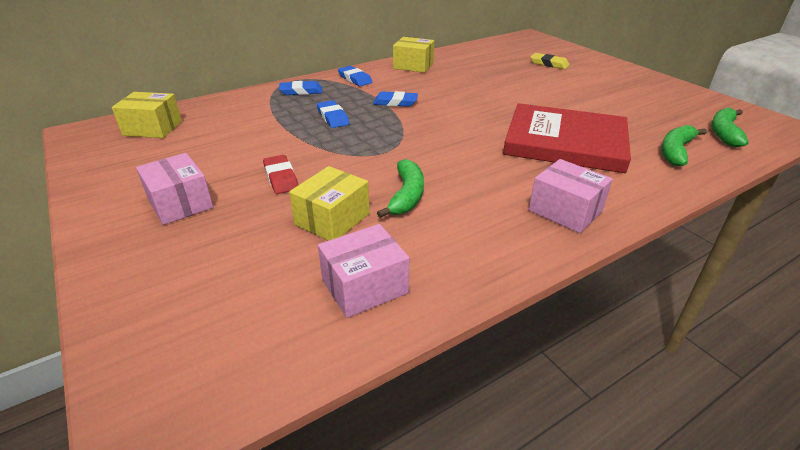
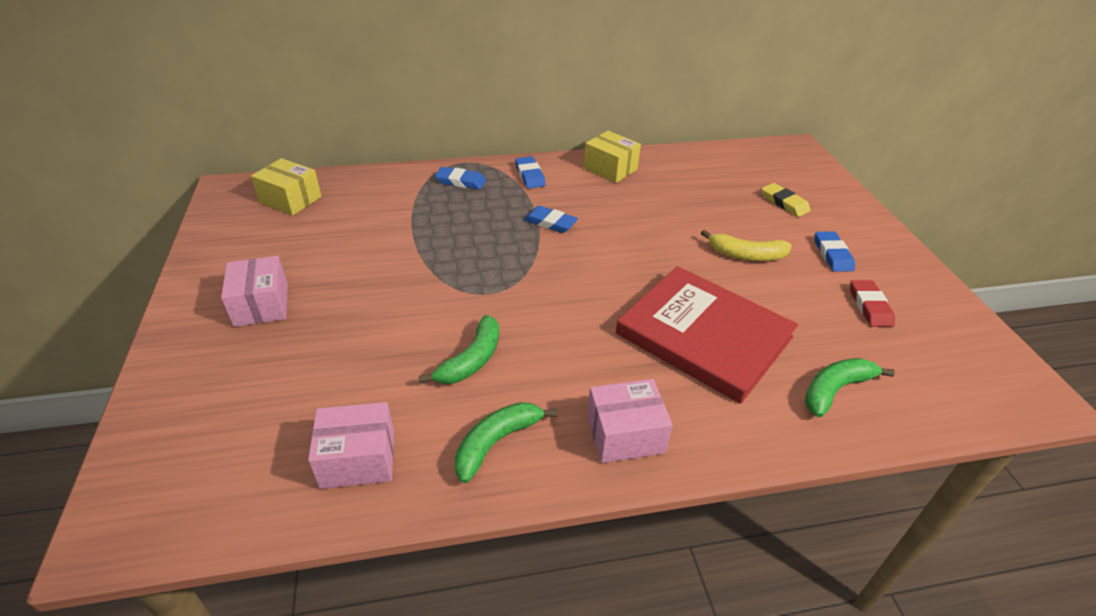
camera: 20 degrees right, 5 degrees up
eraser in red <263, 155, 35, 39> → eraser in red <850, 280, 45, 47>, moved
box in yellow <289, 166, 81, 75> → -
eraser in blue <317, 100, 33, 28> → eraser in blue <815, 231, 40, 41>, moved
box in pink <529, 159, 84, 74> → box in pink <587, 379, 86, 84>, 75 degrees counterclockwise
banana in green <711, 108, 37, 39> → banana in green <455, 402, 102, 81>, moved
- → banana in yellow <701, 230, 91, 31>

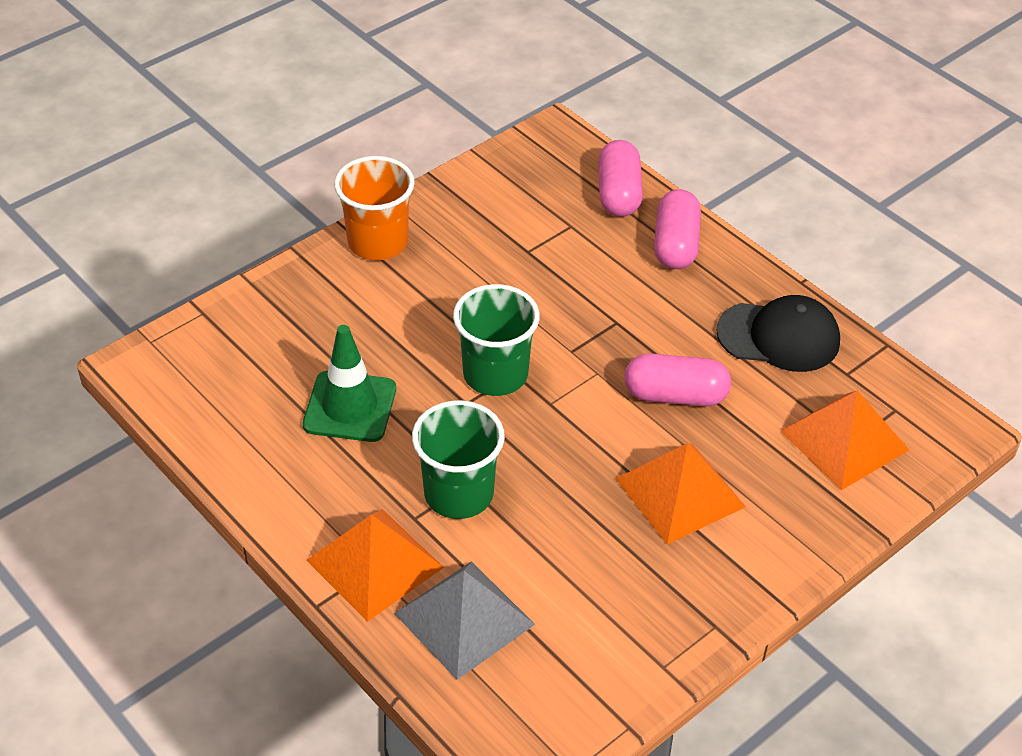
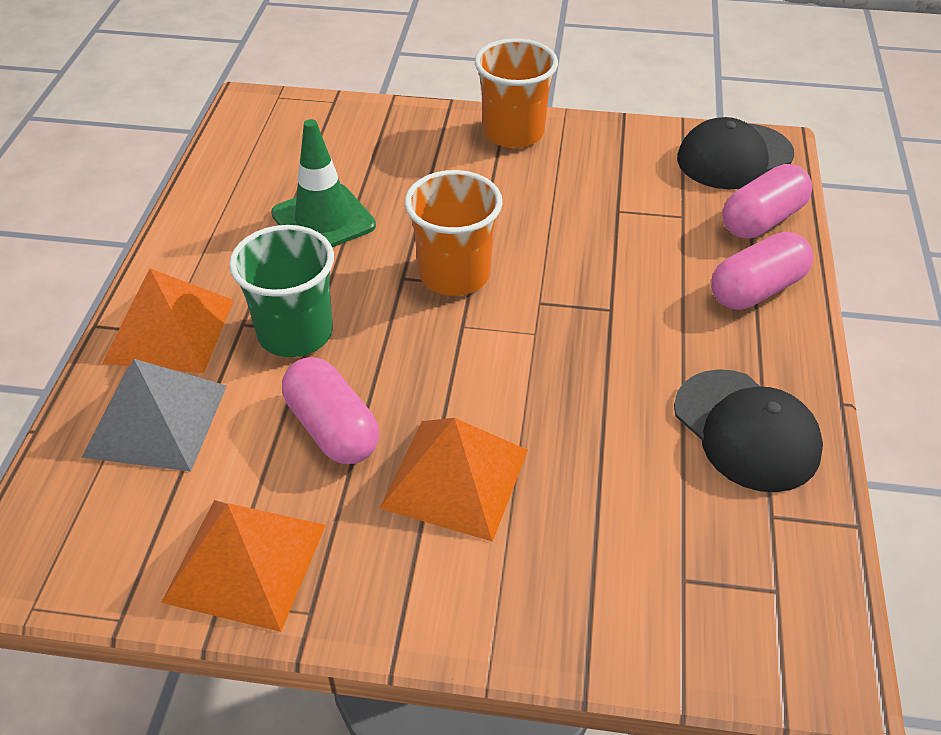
camera: 50 degrees right, 0 degrees up
cup in green <453, 284, 87, 112> → cup in orange <405, 170, 98, 126>
capsule in pink <624, 353, 107, 53> → capsule in pink <282, 357, 97, 107>, moved
pyramid in orange <780, 390, 129, 100> → pyramid in orange <161, 500, 165, 132>, moved
- → cap in black <677, 117, 117, 72>

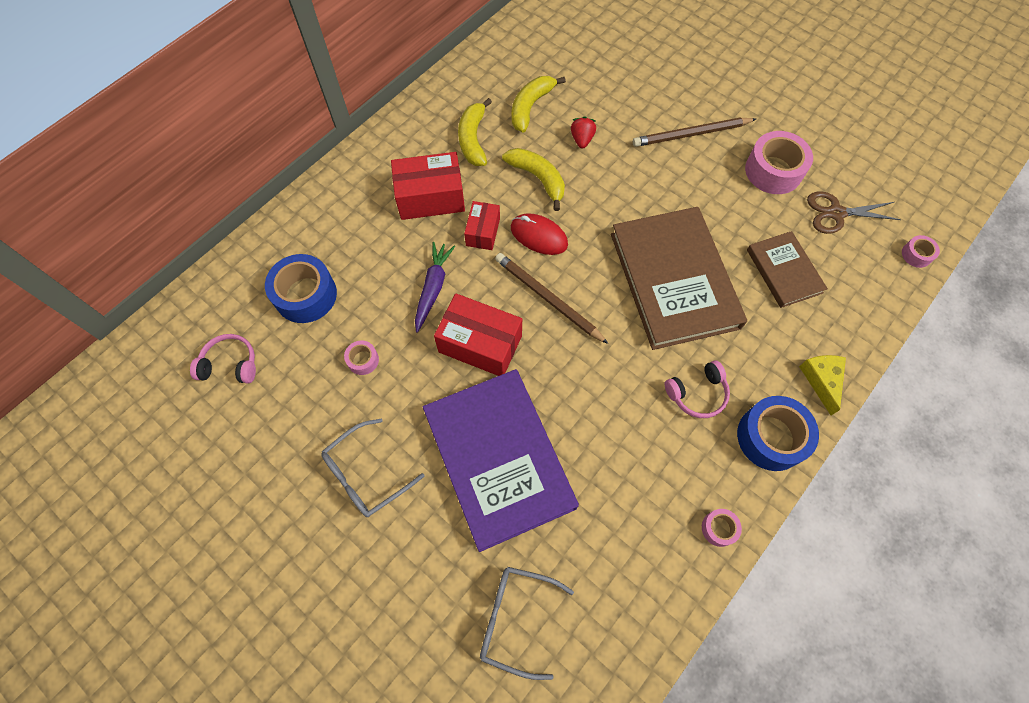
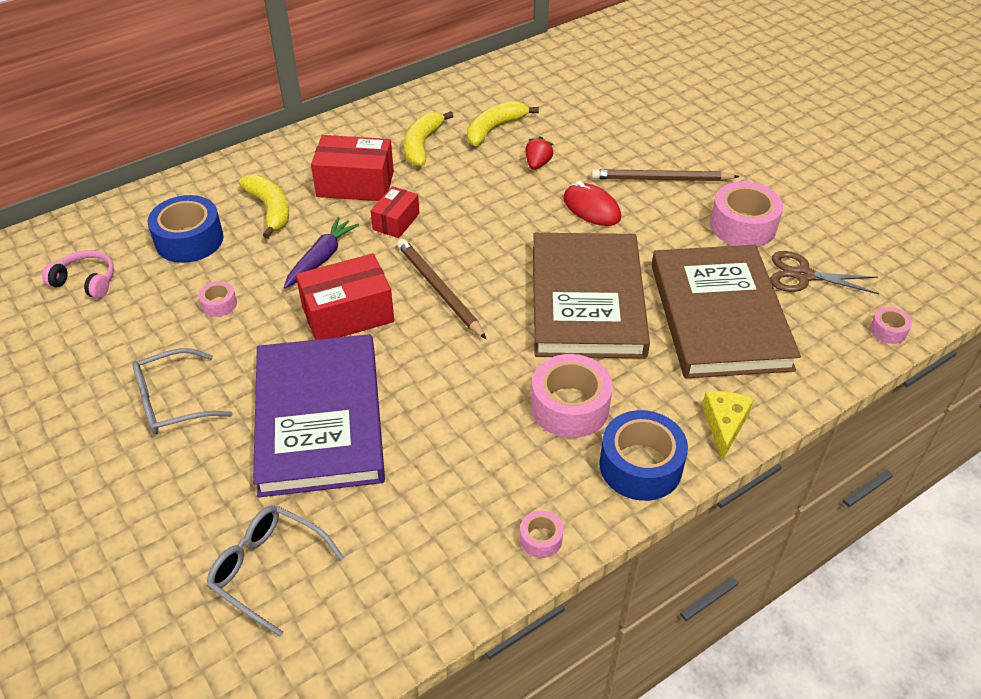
camera: 15 degrees right, 20 degrees down
box in red <434, 293, 88, 83> → box in red <296, 254, 98, 86>, 60 degrees counterclockwise
banana in yellow <502, 148, 63, 63> → banana in yellow <239, 175, 50, 64>, moved
mouse in red <511, 213, 57, 42> → mouse in red <563, 181, 58, 45>, moved
headphones in pink <665, 361, 65, 57> → tape in pink <531, 354, 82, 84>
book in brown <747, 231, 81, 77> → book in brown <651, 245, 150, 133>, x1.89

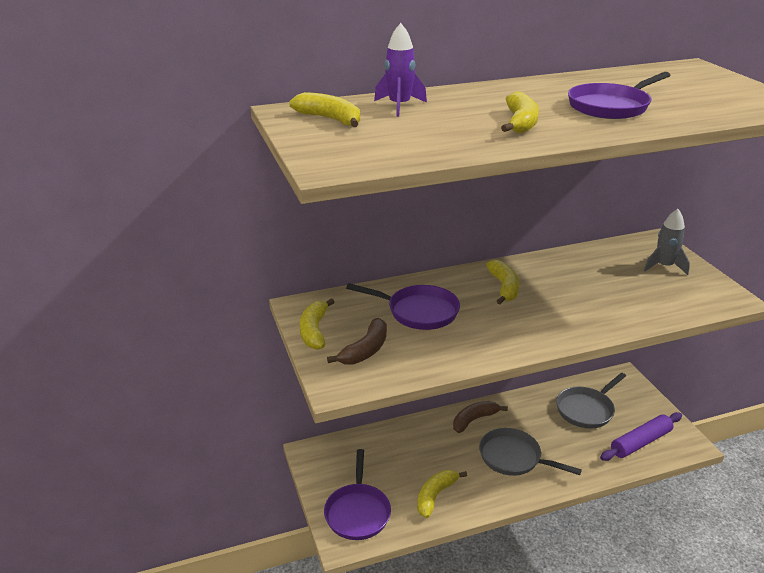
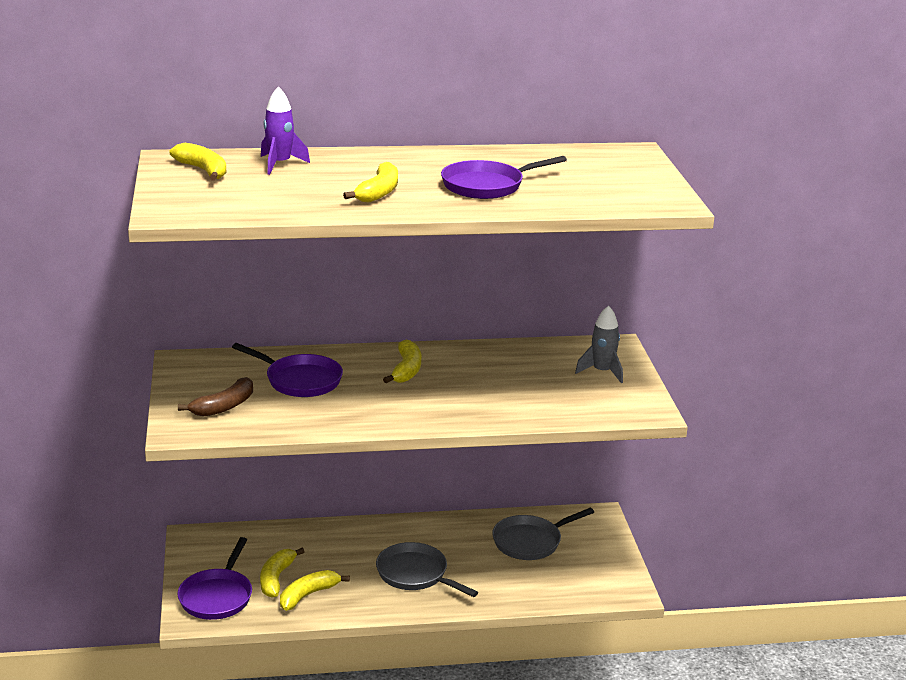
camera: 10 degrees right, 5 degrees down
banana in yellow <300, 298, 34, 52> → banana in yellow <260, 548, 45, 50>, moved
banana in brown <453, 401, 55, 32> → -
rolling pin in purple <600, 412, 82, 49> → -

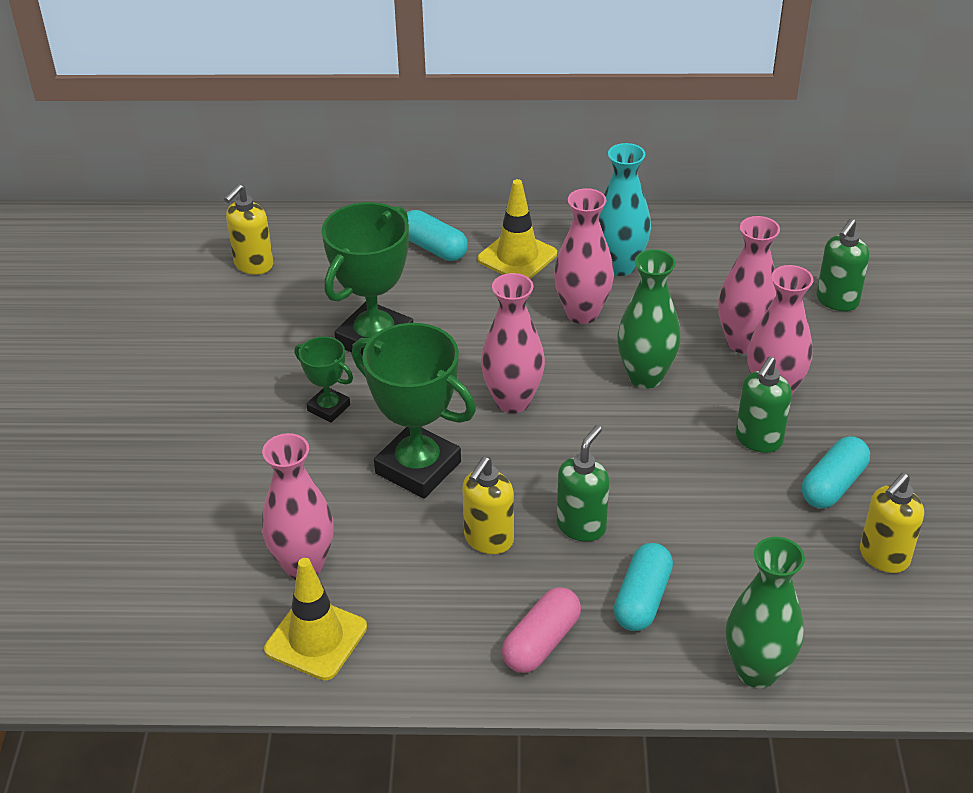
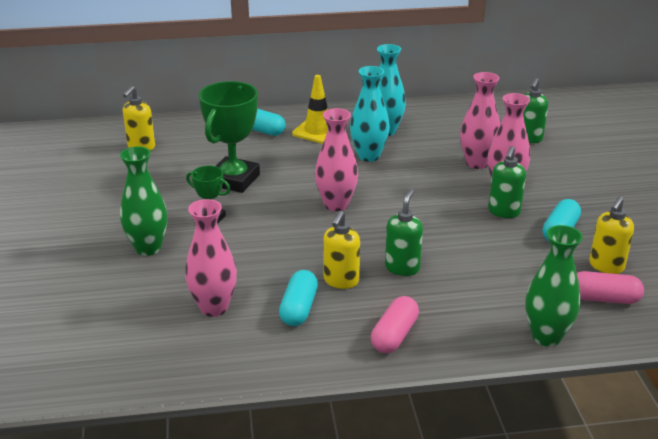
camera: 10 degrees left, 10 degrees down
traffic cone in yellow <264, 558, 103, 122> → -
trophy in green <352, 323, 124, 176> → -
vase in pink <554, 188, 60, 136> → vase in turquoise <350, 66, 40, 96>
capsule in turquoise <614, 543, 59, 88> → capsule in turquoise <279, 270, 39, 56>, moved
vase in green <617, 249, 64, 140> → vase in green <120, 146, 47, 110>, moved
- → capsule in pink <577, 271, 67, 33>

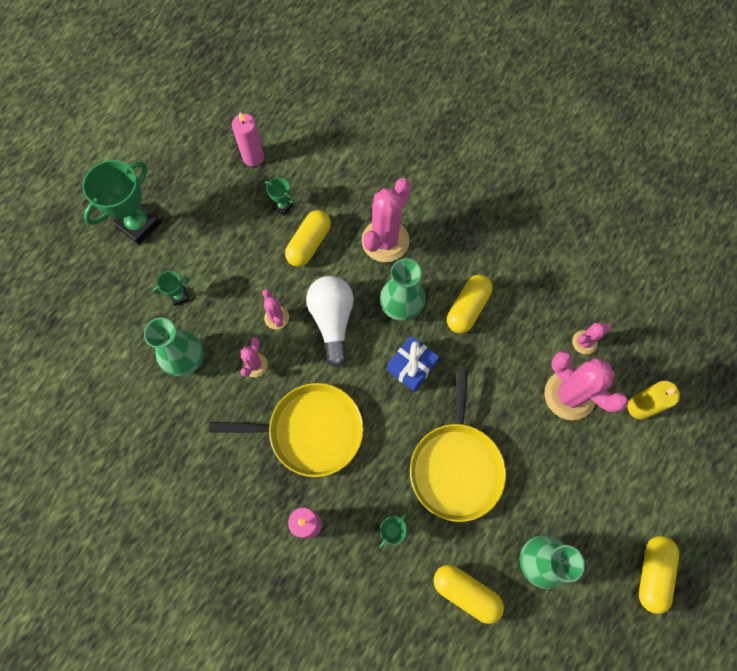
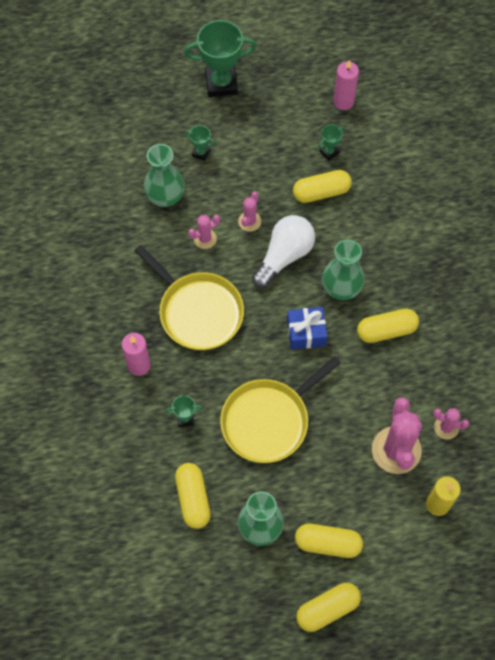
camera: 45 degrees right, 5 degrees down
trophy in green <265, 178, 29, 37> → trophy in green <318, 124, 26, 36>, 60 degrees clockwise
cactus in pink <361, 178, 50, 84> → -
- → capsule in yellow <295, 524, 68, 34>

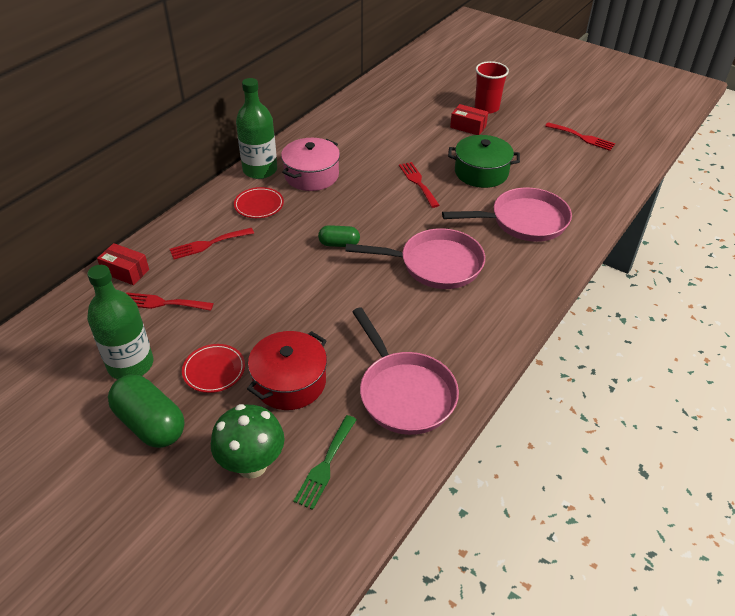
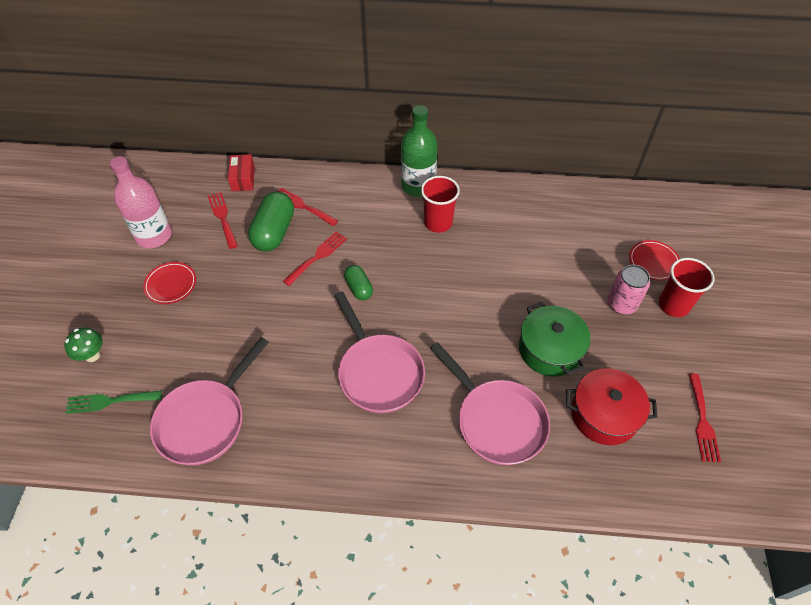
camera: 60 degrees right, 10 degrees up
bottle in green <87, 265, 66, 114> → bottle in pink <110, 156, 62, 92>
capsule in green <108, 374, 77, 74> → capsule in green <248, 192, 46, 60>, moved
mushroom in green <211, 404, 74, 75> → mushroom in green <64, 328, 38, 34>, x0.62
plate in red <234, 187, 50, 31> → plate in red <629, 240, 51, 40>, moved
pot in red <247, 331, 80, 79> → pot in red <566, 368, 91, 77>, moved
pot in pink <281, 138, 59, 53> → cup in red <421, 176, 39, 57>
fork in red <399, 162, 41, 46> → fork in red <283, 231, 64, 55>, moved
box in red <450, 104, 38, 31> → can in pink <607, 265, 43, 49>

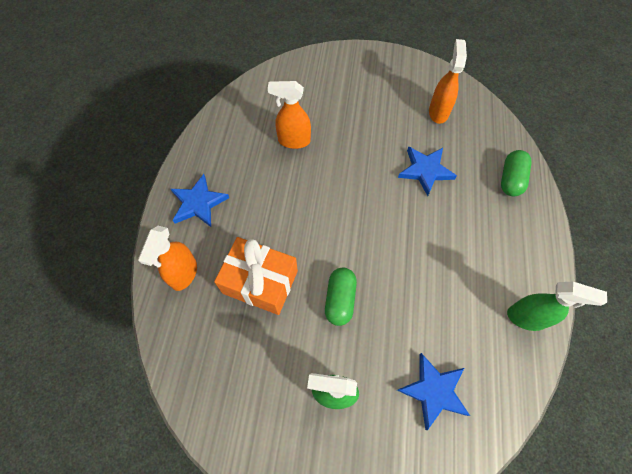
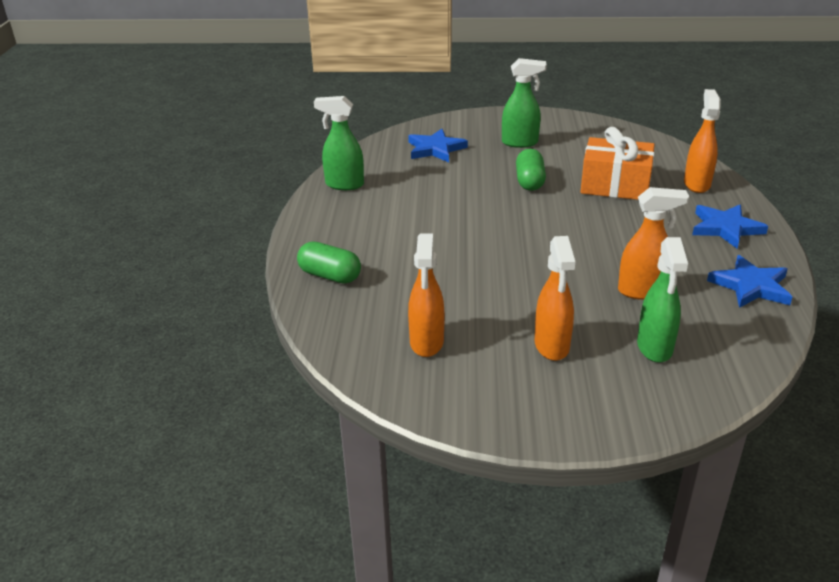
camera: 175 degrees right, 30 degrees down
star in blue <398, 146, 59, 50> → star in blue <707, 255, 85, 53>, moved
capsule in green <501, 150, 31, 46> → capsule in green <297, 242, 64, 42>, 75 degrees counterclockwise
- → spray bottle in orange <535, 236, 40, 125>
- → spray bottle in green <637, 237, 51, 126>

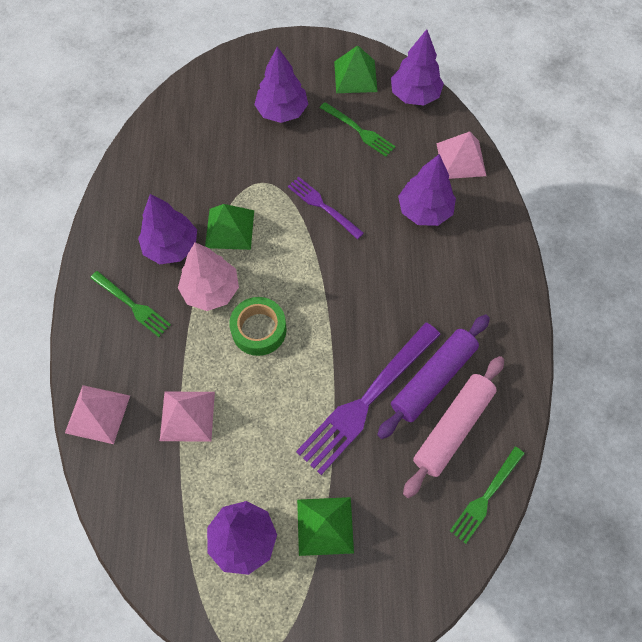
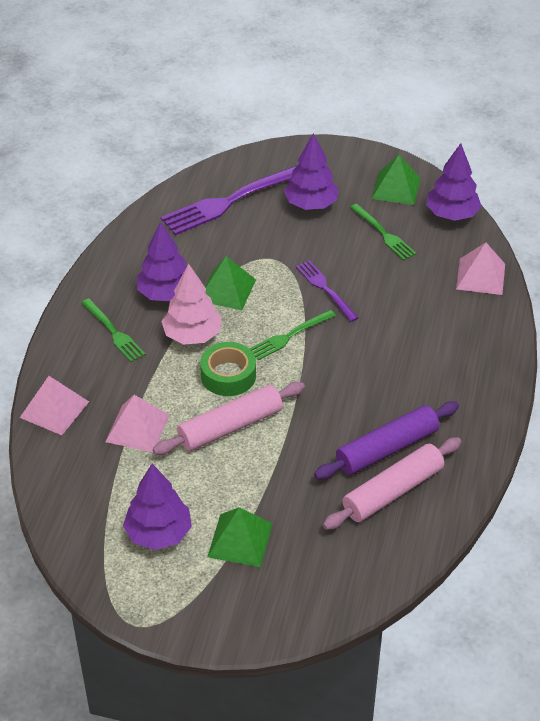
camera: 15 degrees right, 20 degrees down
fork in purple <296, 322, 145, 153> → fork in purple <161, 165, 137, 70>, moved
tree in purple <398, 154, 58, 72> → -
fork in green <450, 447, 75, 97> → fork in green <250, 310, 86, 50>, moved
- → rolling pin in pink <153, 382, 152, 73>

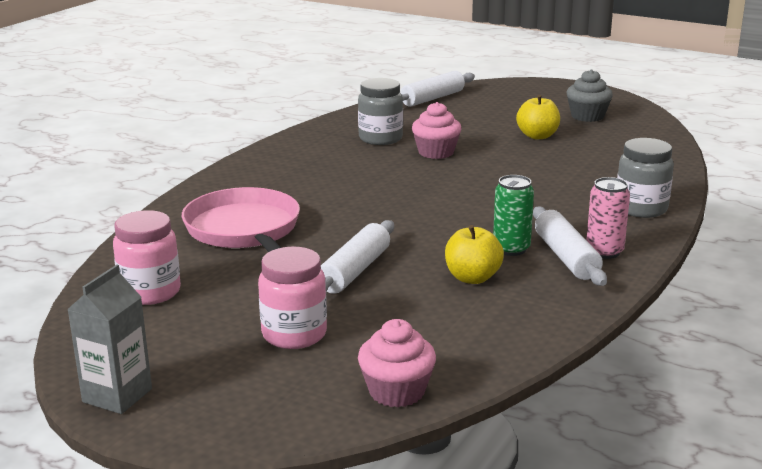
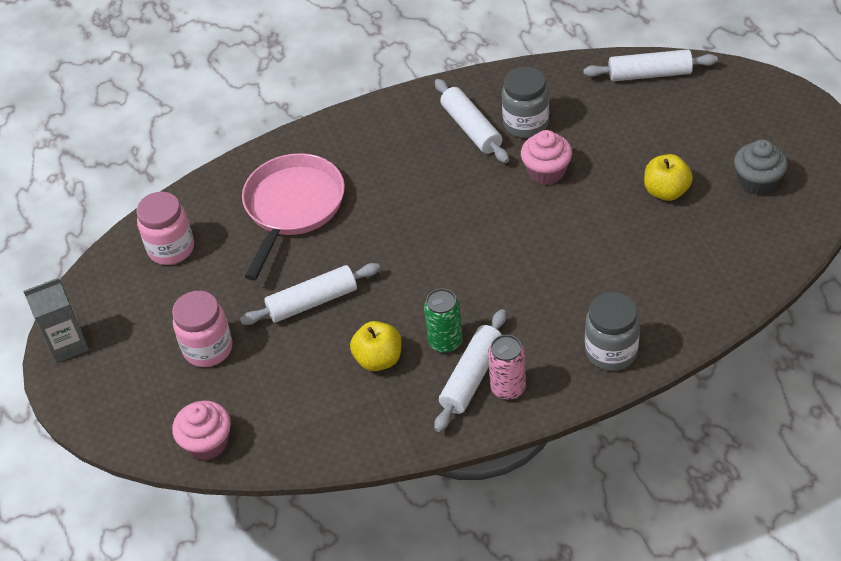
camera: 45 degrees right, 25 degrees up
- → rolling pin in white <435, 79, 74, 84>

